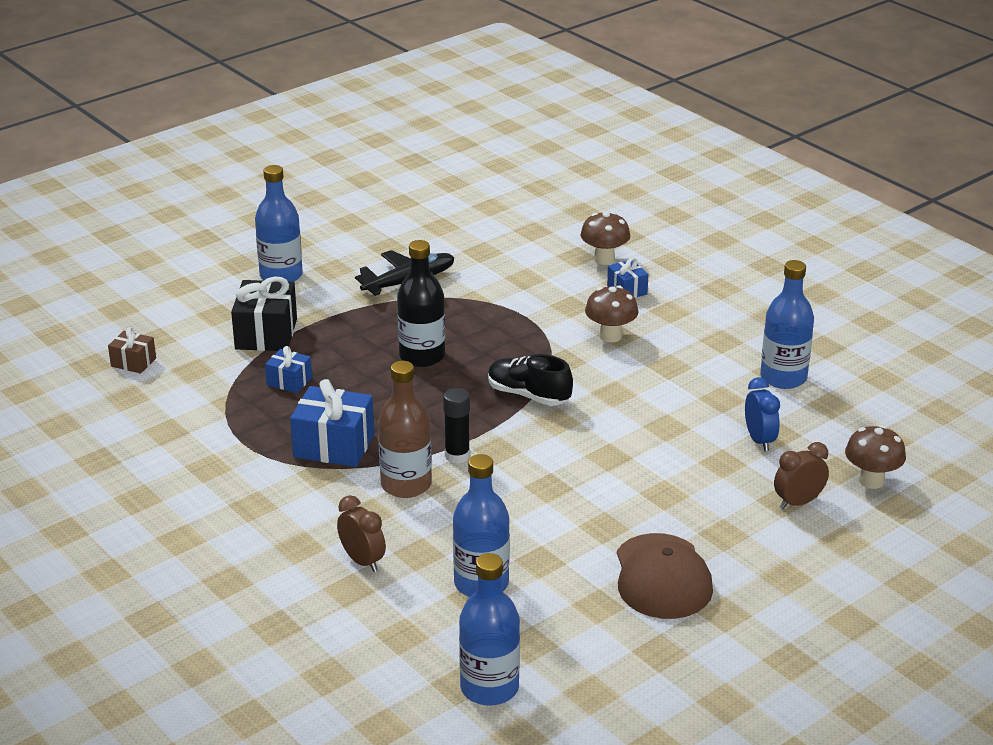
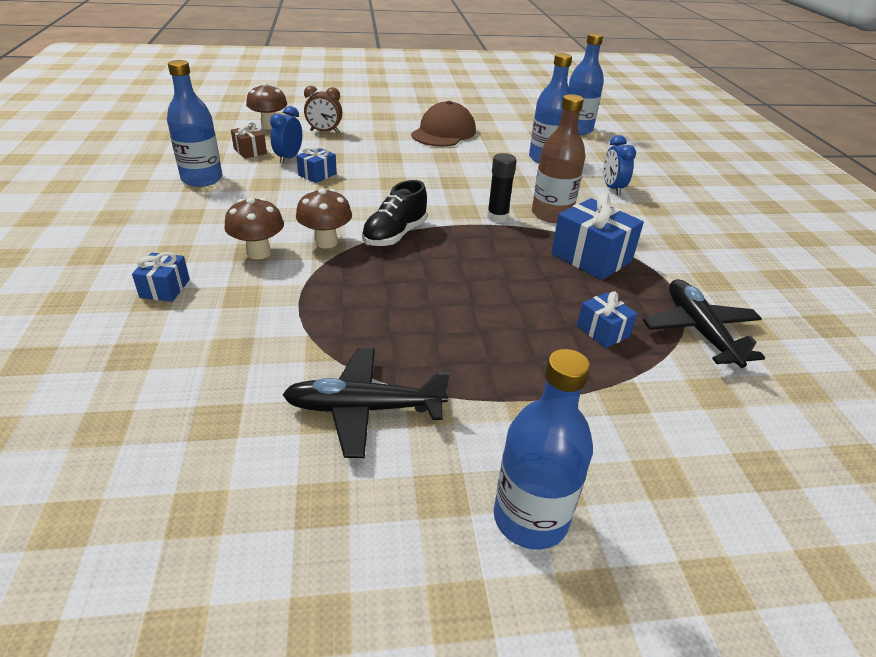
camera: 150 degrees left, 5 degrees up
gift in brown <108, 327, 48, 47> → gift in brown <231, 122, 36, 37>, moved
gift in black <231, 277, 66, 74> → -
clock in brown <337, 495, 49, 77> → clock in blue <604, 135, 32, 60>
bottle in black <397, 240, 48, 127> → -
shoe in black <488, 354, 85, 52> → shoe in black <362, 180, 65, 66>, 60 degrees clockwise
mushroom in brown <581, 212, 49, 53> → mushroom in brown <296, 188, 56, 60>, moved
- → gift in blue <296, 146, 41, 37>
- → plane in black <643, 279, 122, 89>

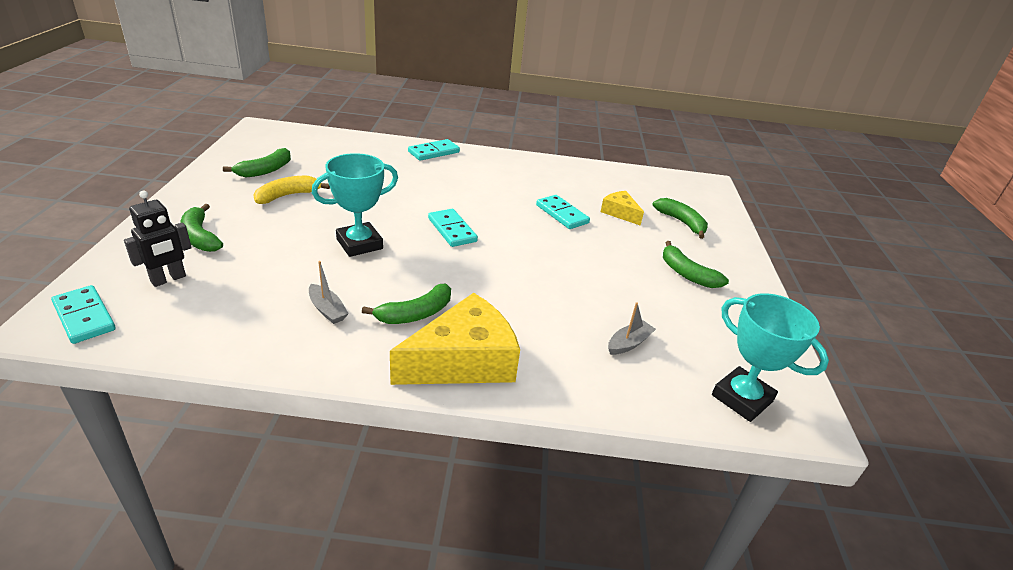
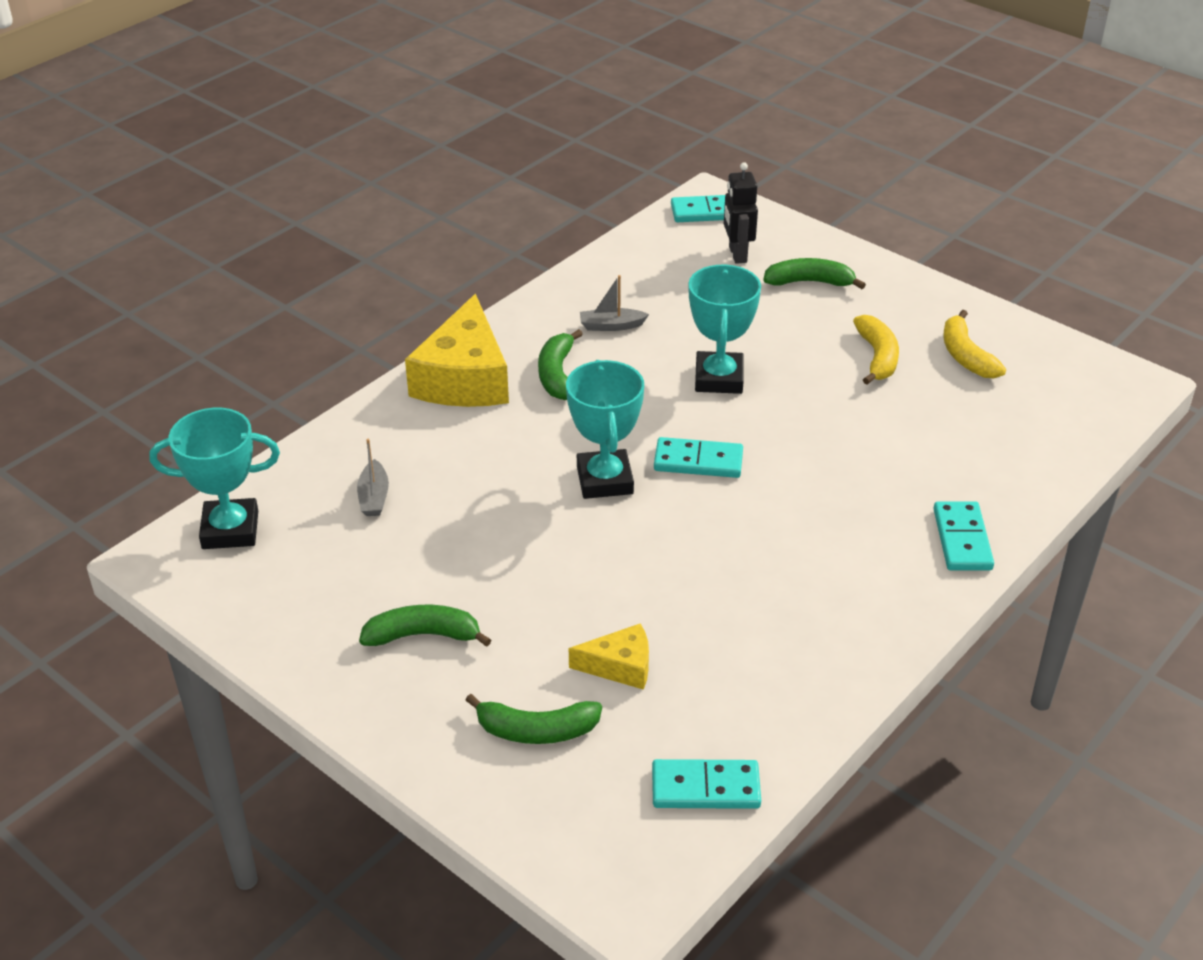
camera: 130 degrees right, 5 degrees up
banana in green <223, 148, 68, 29> → banana in yellow <943, 310, 63, 68>
domino in turquoise <536, 195, 54, 34> → domino in turquoise <652, 759, 109, 50>, moved
- → trophy in turquoise <566, 360, 78, 139>

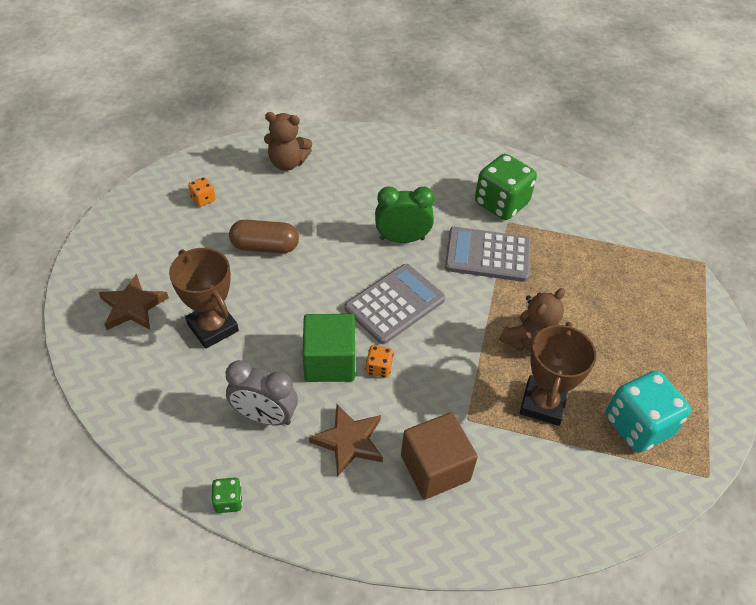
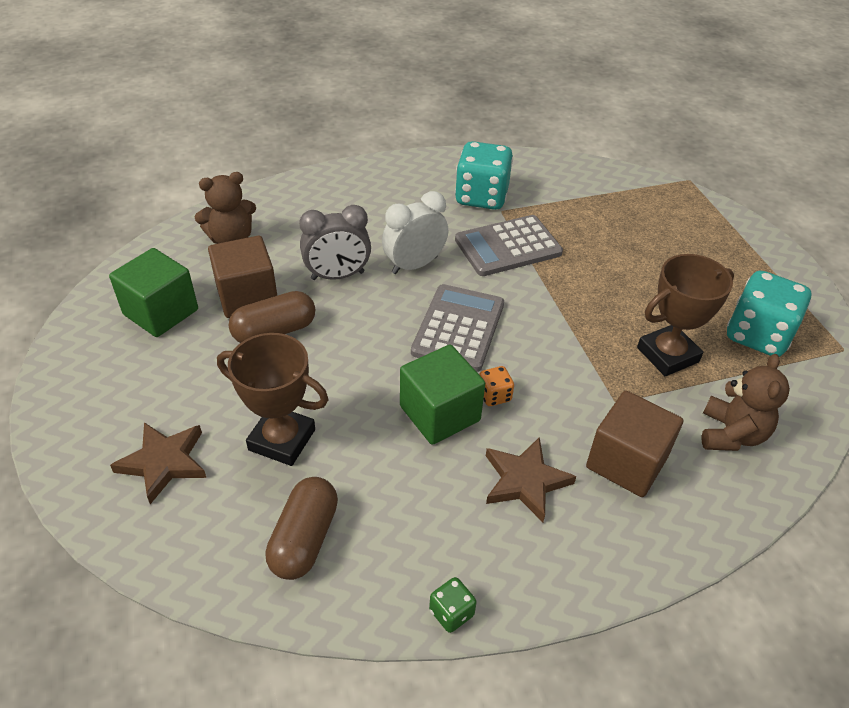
camera: 30 degrees left, 5 degrees down
dice in orange <188, 177, 28, 30> → cube in green <109, 248, 89, 89>
clock in grey <226, 360, 72, 65> → clock in grey <299, 205, 72, 75>, moved
clock in green <375, 186, 60, 57> → clock in white <382, 191, 66, 83>
dice in green <475, 154, 62, 66> → dice in turquoise <455, 141, 58, 69>
teddy bear in brown <499, 288, 66, 64> → teddy bear in brown <702, 354, 88, 97>, moved
trophy in brown <520, 322, 76, 104> → trophy in brown <637, 254, 97, 122>, 75 degrees clockwise
- → cube in brown <208, 236, 69, 82>
- → capsule in brown <265, 477, 73, 103>

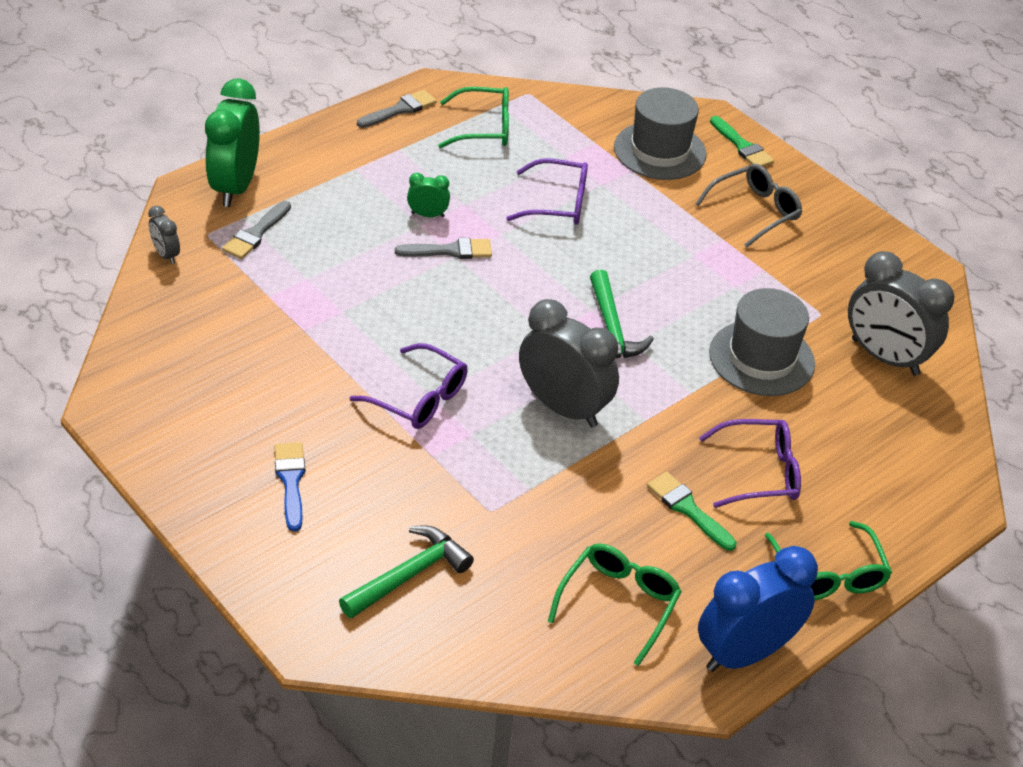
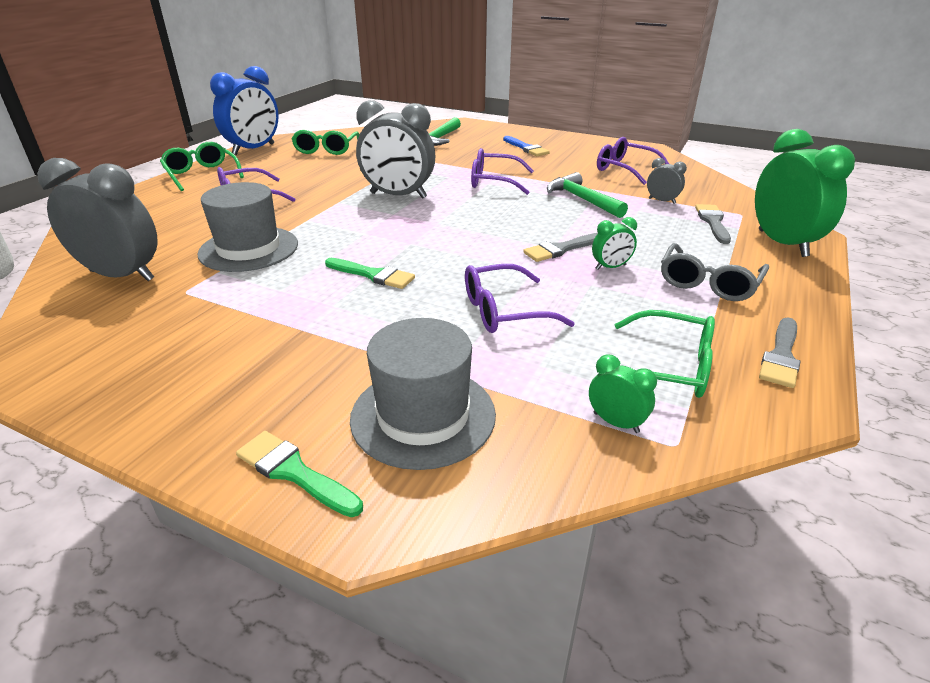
camera: 160 degrees right, 10 degrees down
clock in grey <148, 206, 32, 58> → clock in grey <647, 158, 40, 46>, moved
glasses in green <438, 87, 71, 61> → glasses in green <614, 310, 101, 88>, 135 degrees counterclockwise
hammer in green <590, 270, 64, 88> → hammer in green <547, 172, 81, 46>, moved
brush in green <647, 472, 89, 79> → brush in green <325, 258, 90, 31>, moved
glasses in grey <695, 164, 107, 84> → glasses in grey <661, 243, 108, 58>, moved
- → clock in green <589, 354, 68, 79>
- → glasses in purple <597, 137, 72, 48>

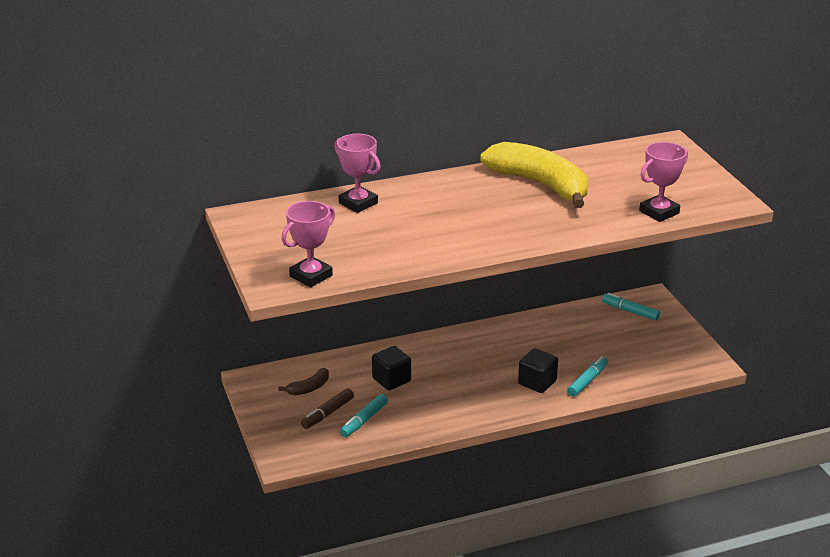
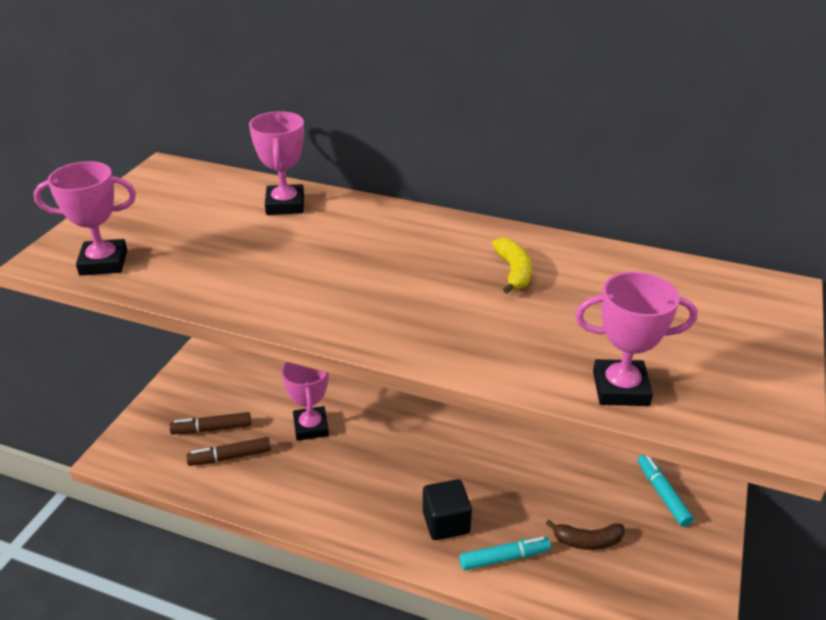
camera: 40 degrees right, 5 degrees up
banana in brown <278, 368, 51, 27> → banana in brown <546, 519, 79, 31>, moved
marker in turquoise <340, 394, 48, 43> → marker in brown <186, 437, 85, 29>
cube in black <372, 346, 39, 44> → trophy in pink <281, 362, 48, 79>
banana in yellow <480, 142, 108, 66> → banana in yellow <492, 238, 40, 56>, x0.43

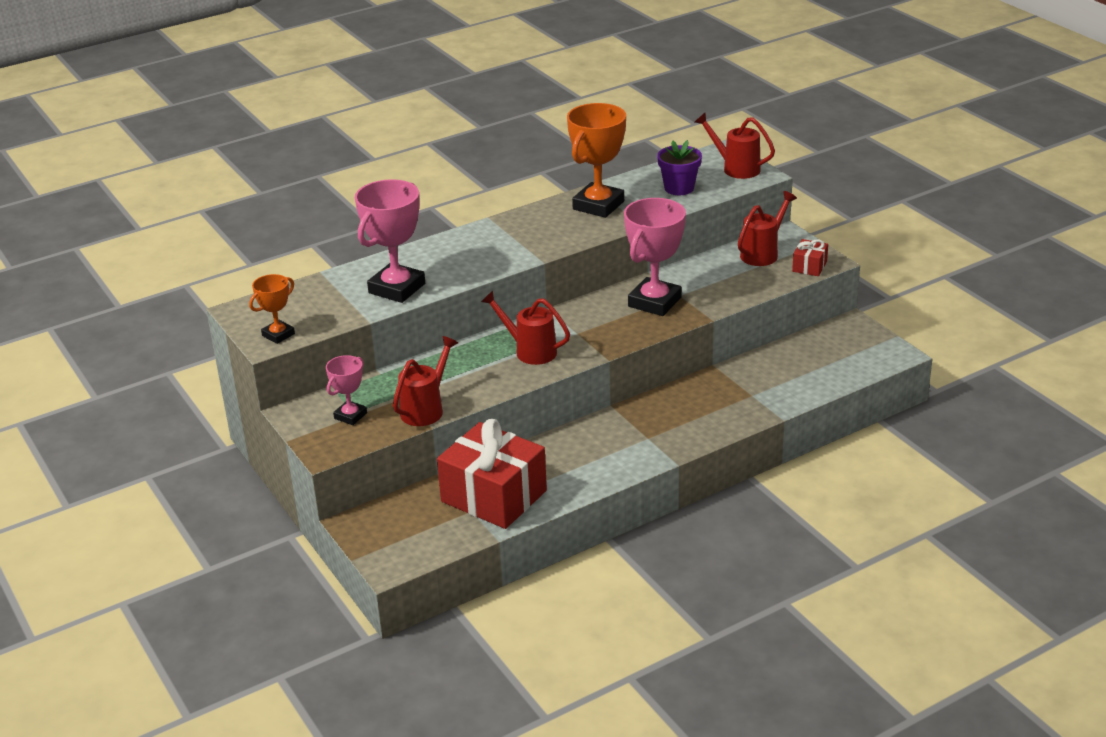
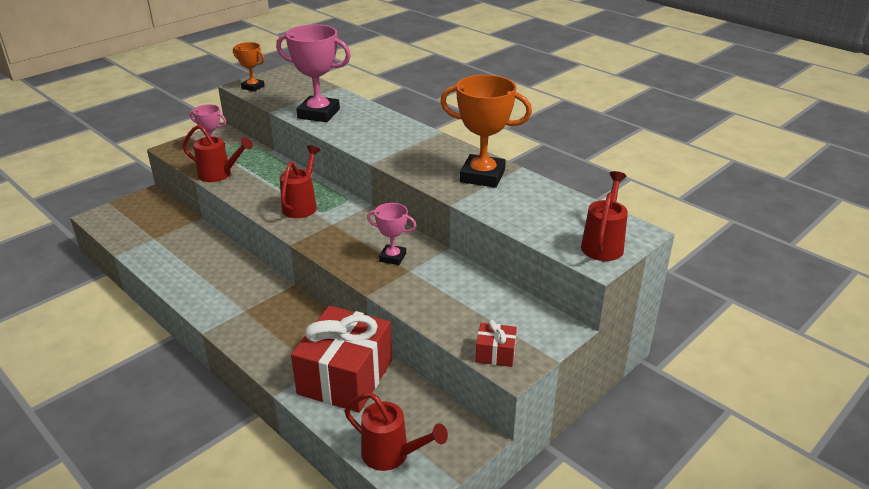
camera: 75 degrees right, 0 degrees up
gift in red <437, 419, 110, 110> → gift in red <291, 306, 101, 107>, moved
trophy in pink <624, 198, 62, 118> → trophy in pink <367, 203, 49, 62>, x0.55
flower pot in purple <657, 140, 45, 55> → -
watering can in red <738, 191, 59, 75> → watering can in red <344, 393, 104, 78>, moved

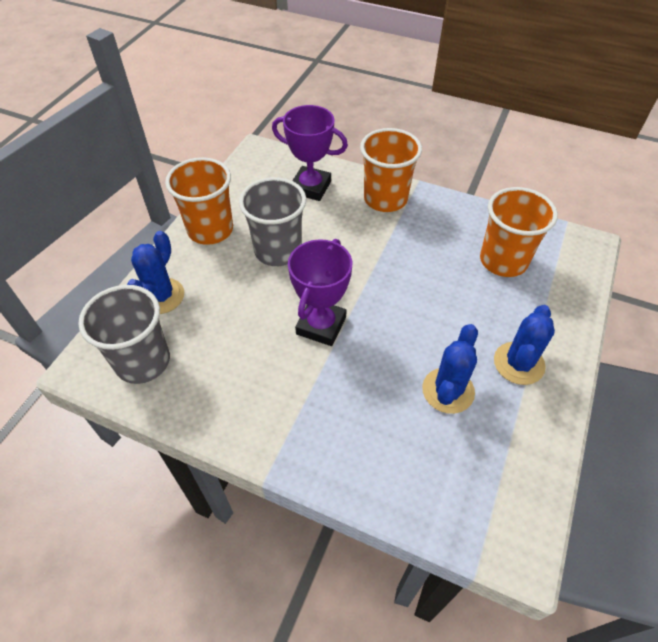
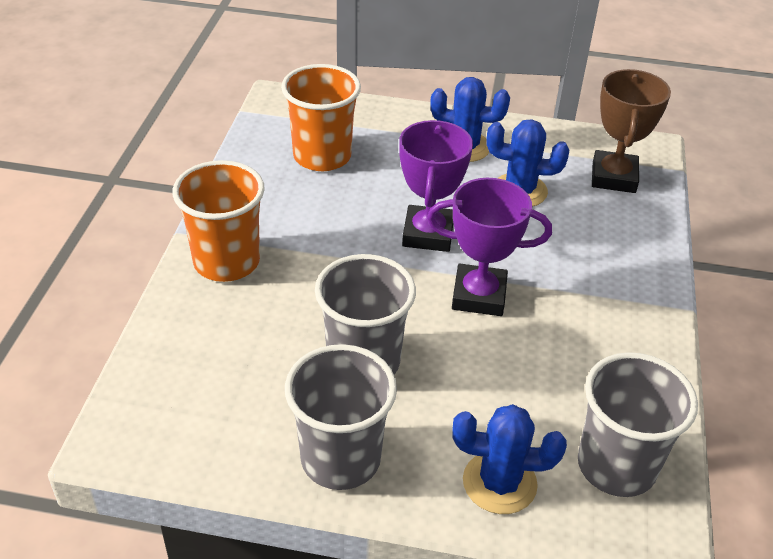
camera: 105 degrees left, 10 degrees down
cup in orange <165, 157, 68, 88> → cup in grey <285, 344, 112, 146>
trophy in purple <272, 105, 76, 96> → trophy in purple <399, 120, 74, 132>, moved
- → trophy in brown <592, 69, 79, 124>

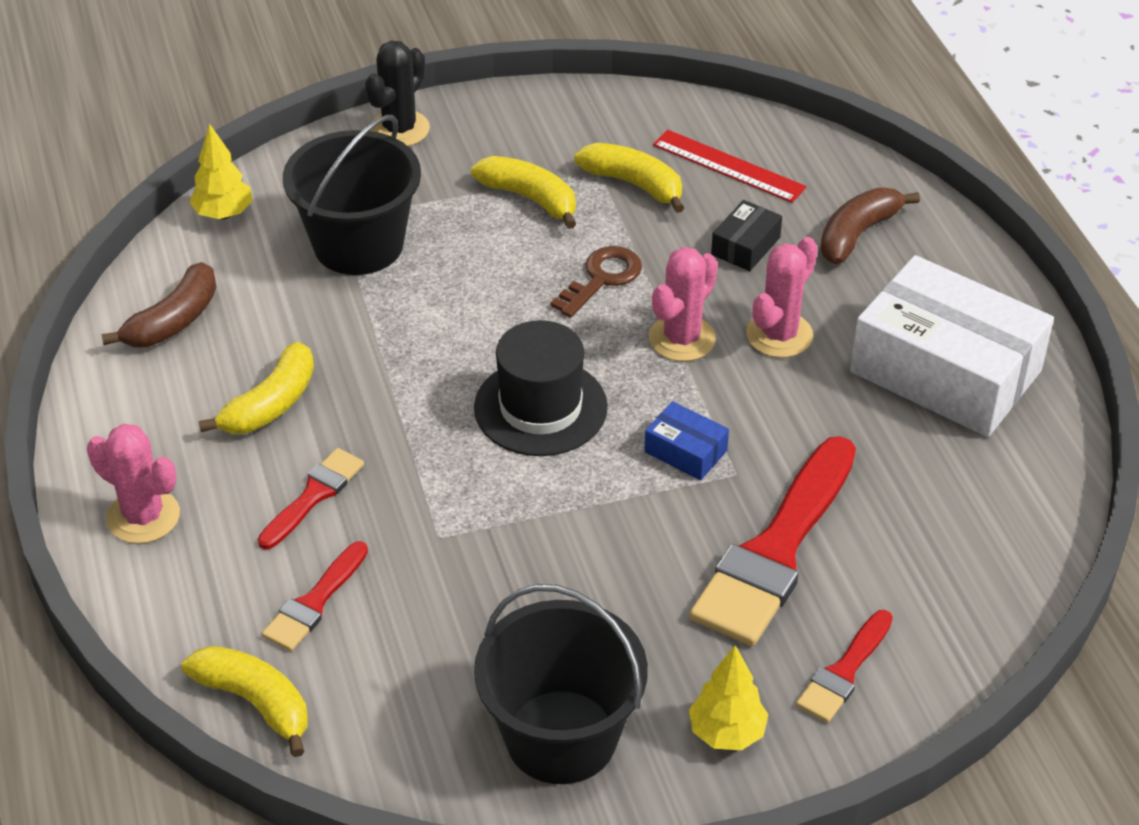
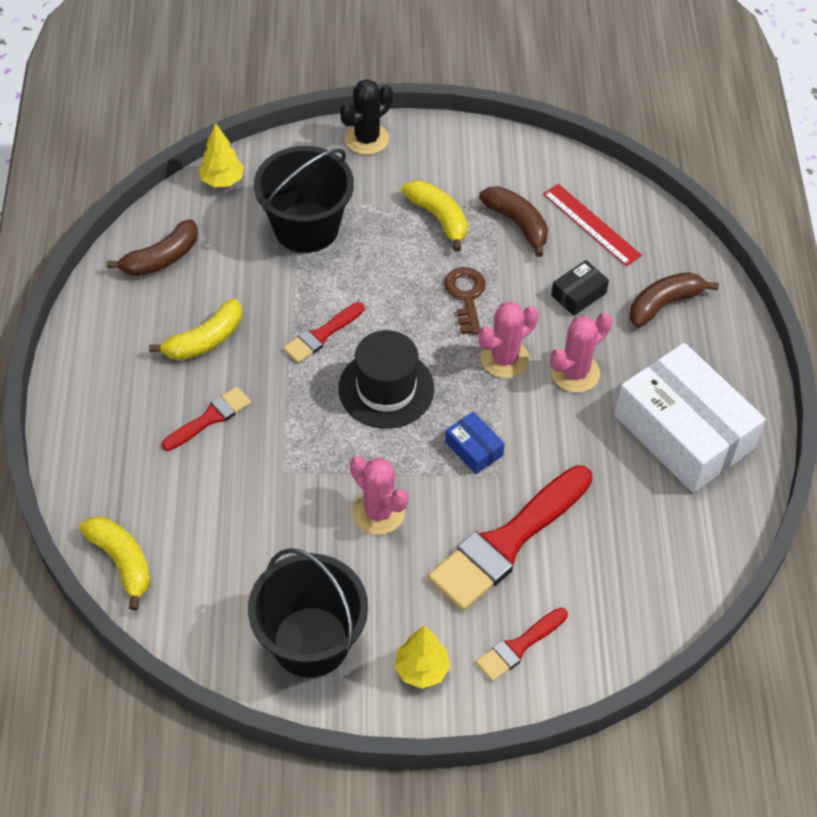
camera: 15 degrees right, 10 degrees up
cactus in pink <87, 424, 93, 120> → cactus in pink <350, 456, 58, 79>, moved
brush in red <262, 541, 106, 110> → brush in red <283, 302, 81, 61>, moved
key in brown <550, 246, 92, 72> → key in brown <444, 267, 42, 68>, 60 degrees counterclockwise
banana in yellow <574, 143, 111, 70> → banana in brown <479, 186, 69, 71>

